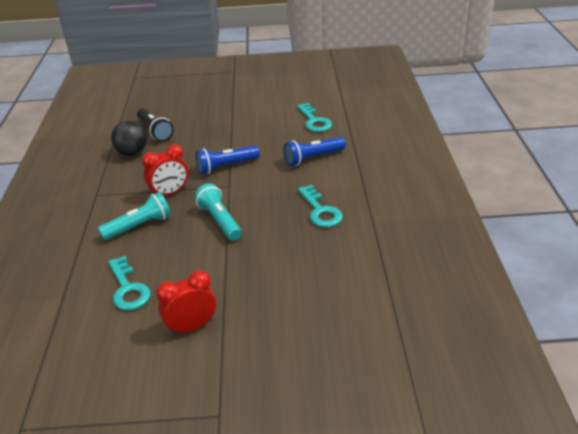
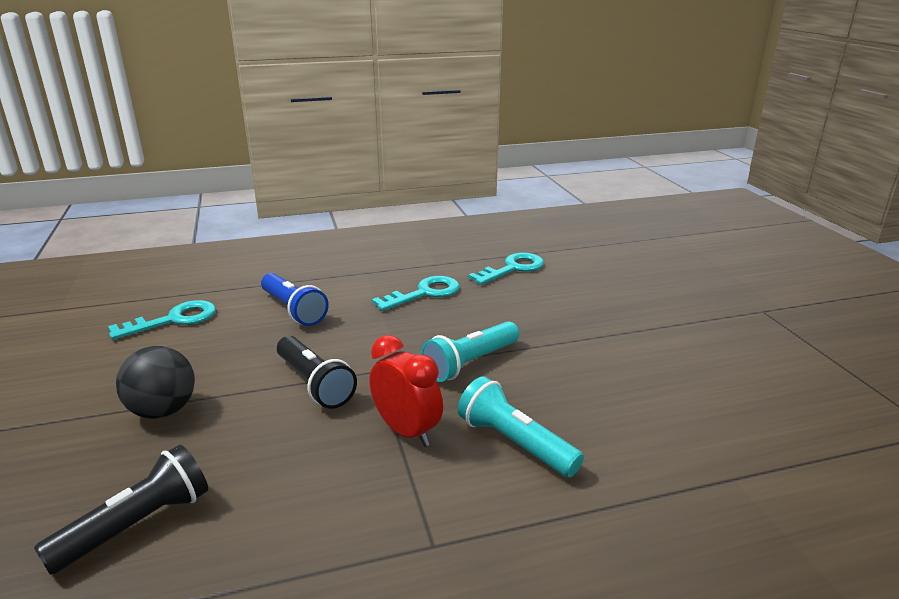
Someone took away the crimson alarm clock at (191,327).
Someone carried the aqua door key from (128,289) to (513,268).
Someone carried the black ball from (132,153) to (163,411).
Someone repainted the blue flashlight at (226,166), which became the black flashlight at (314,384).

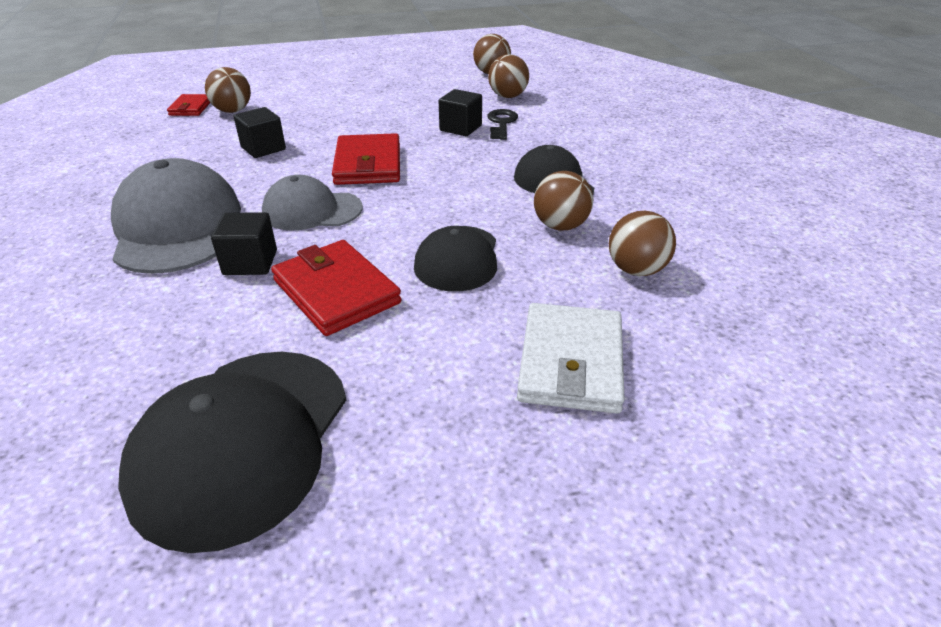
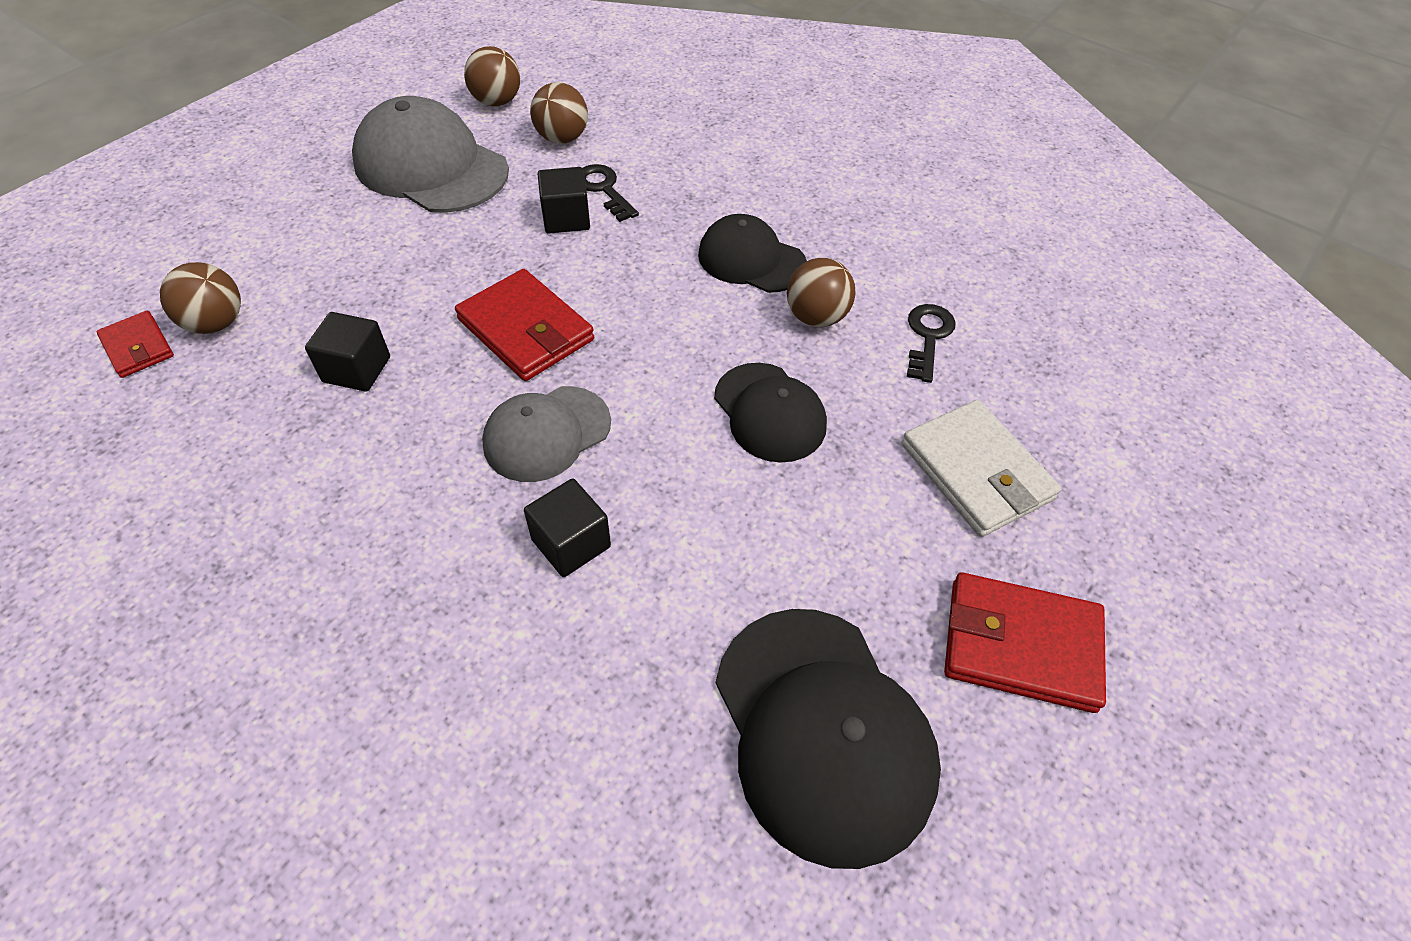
Someone carried the gray peaked cap from (177,226) to (431,166).
Someone carried the crimson wallet from (336,291) to (1021,645).
Someone swapped the brown ball at (636,270) for the black door key at (928,337).

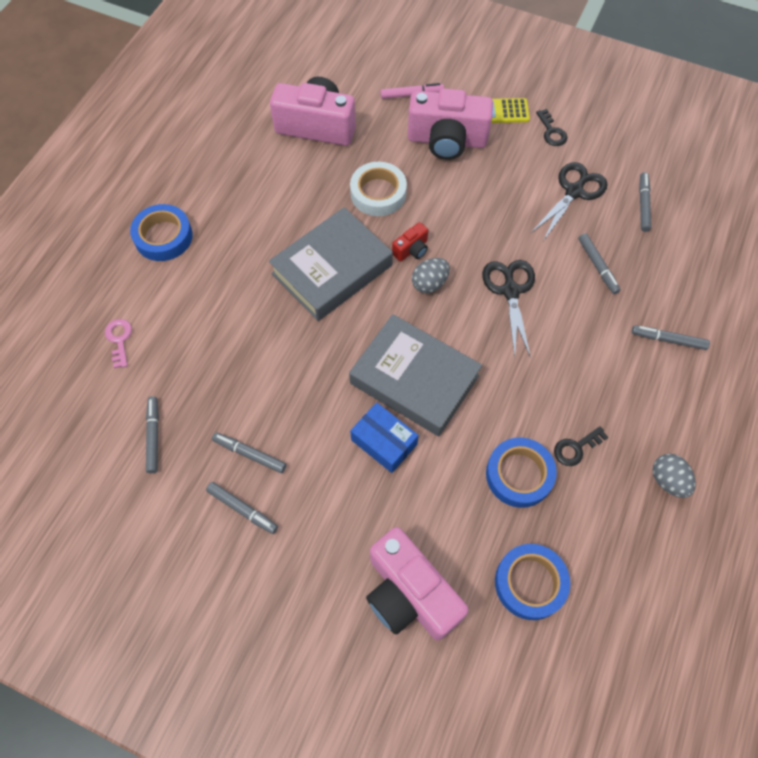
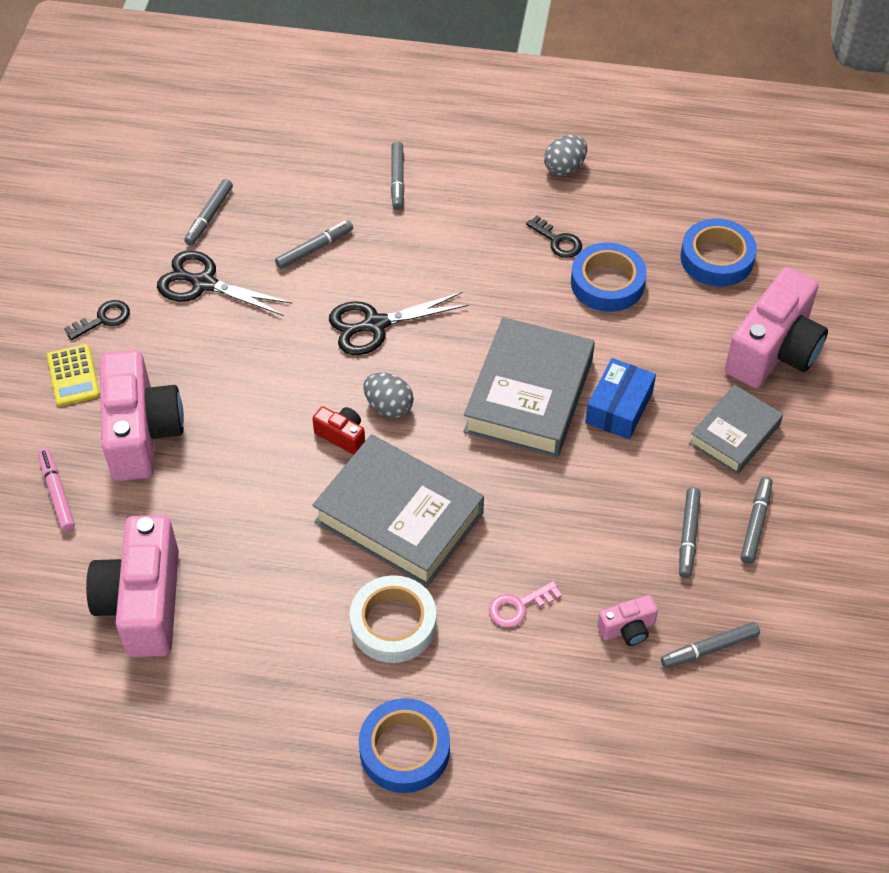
Someone put down the rosy camera at (627,629).
Someone put down the gray hardcover at (734,434).
Someone carried the rosy door key from (119,340) to (519,606).
Someone carried the pure white tape from (378,193) to (393,624).
Someone rotated the gray marker pen at (643,205) by 60 degrees counterclockwise.

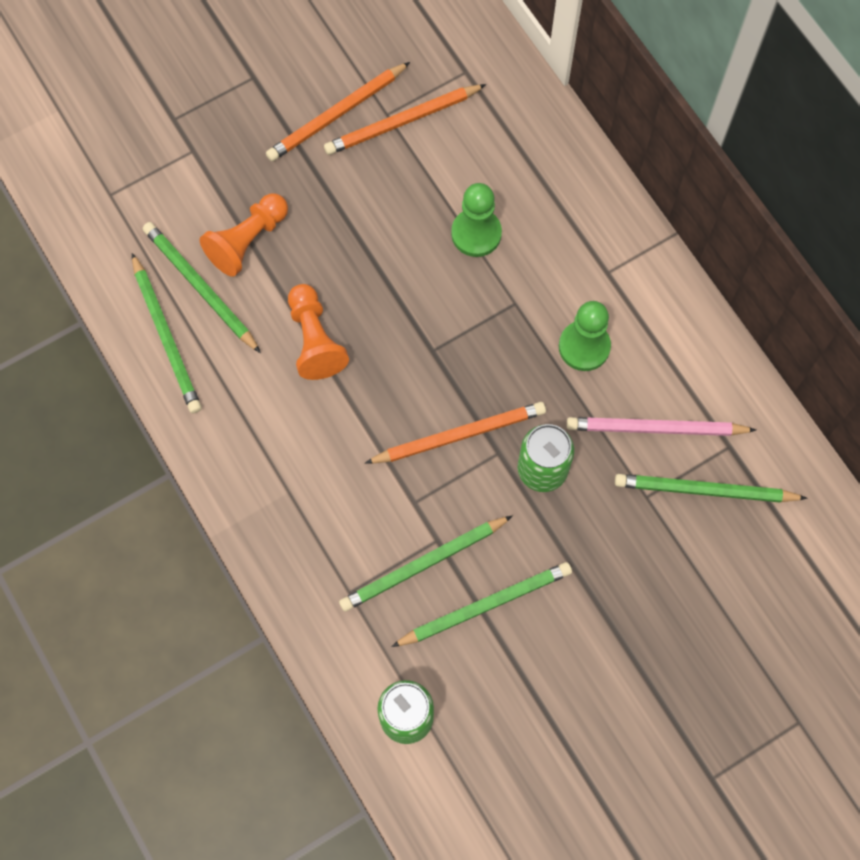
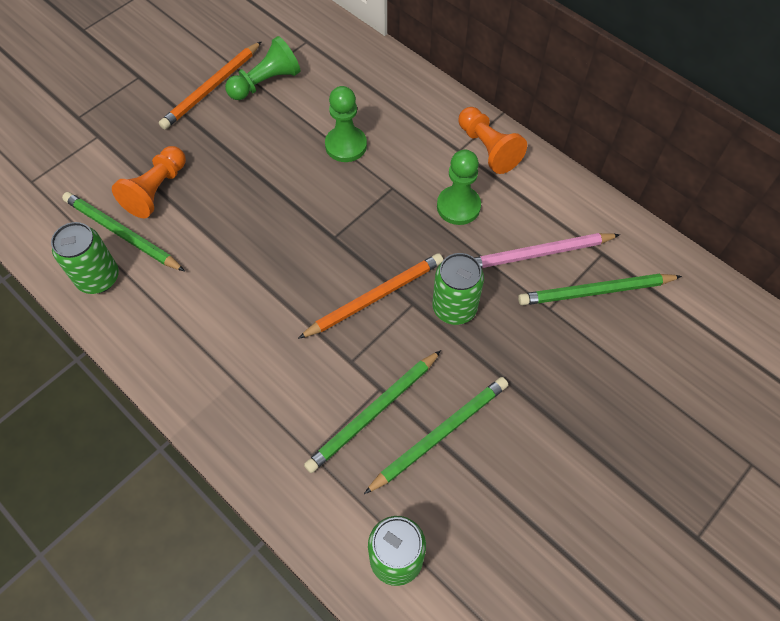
Someone carried the orange pawn from (314,340) to (488,148).
Someone swapped the leaf-green wooden pencil at (166,336) for the leaf-green can at (98,278).
Someone swapped the orange wooden pencil at (402,122) for the leaf-green pawn at (266,82).

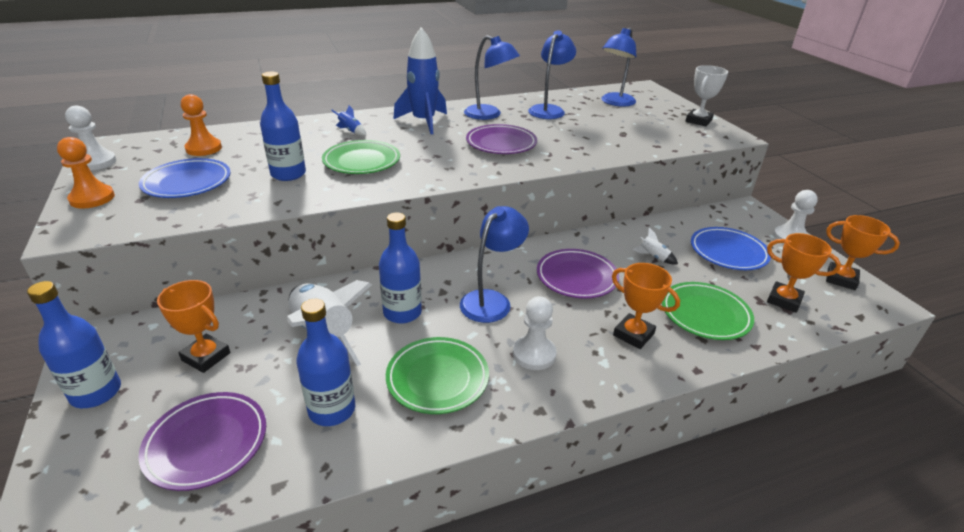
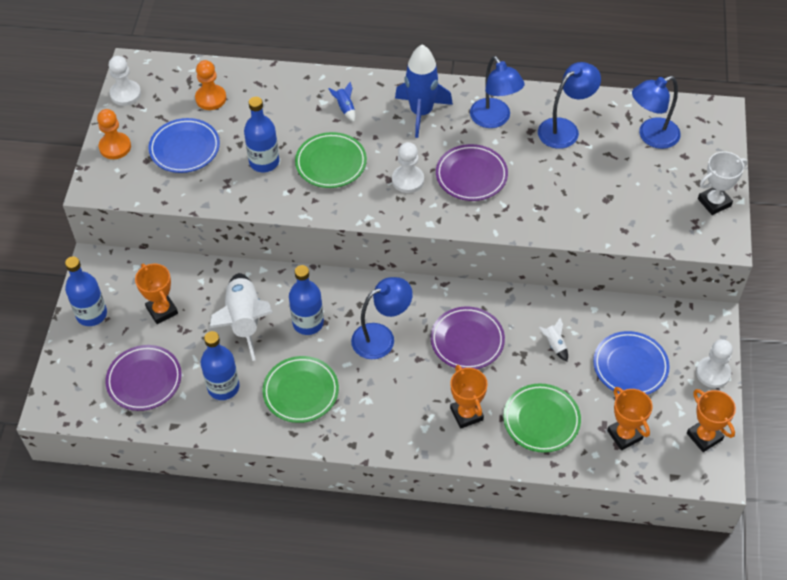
Someone carried the pure white pawn from (534,354) to (408,180).

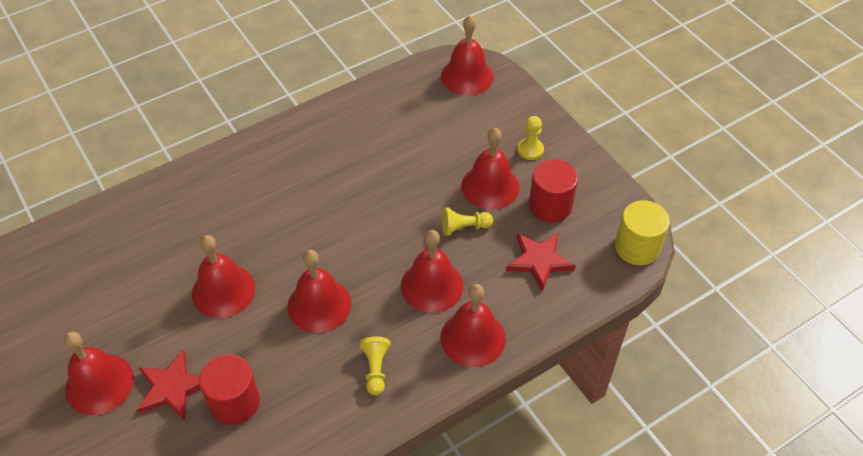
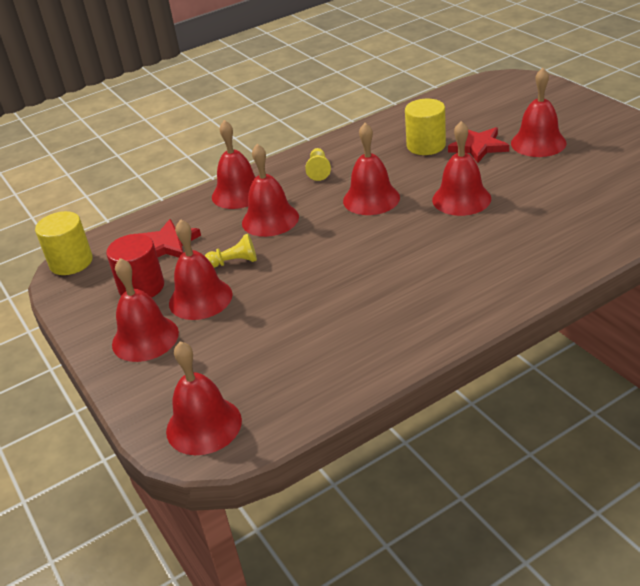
Someone swapped the golden pawn at (530,150) for the crimson bell at (145,338).
Someone repainted the crimson cylinder shape at (235,402), which became the golden cylinder shape at (426,146).

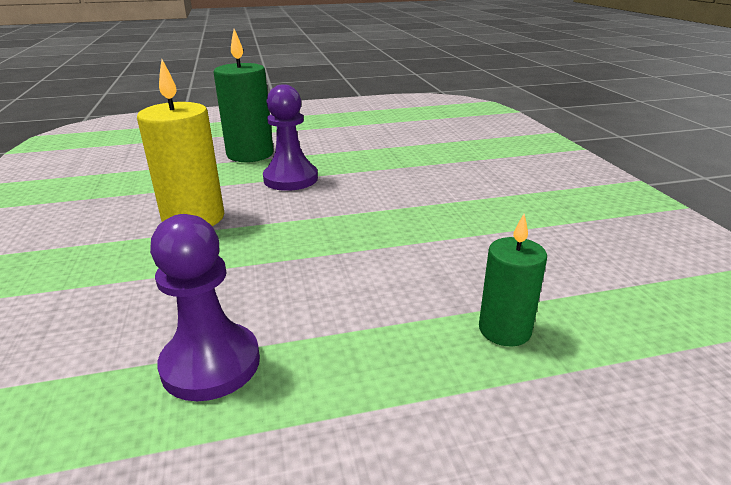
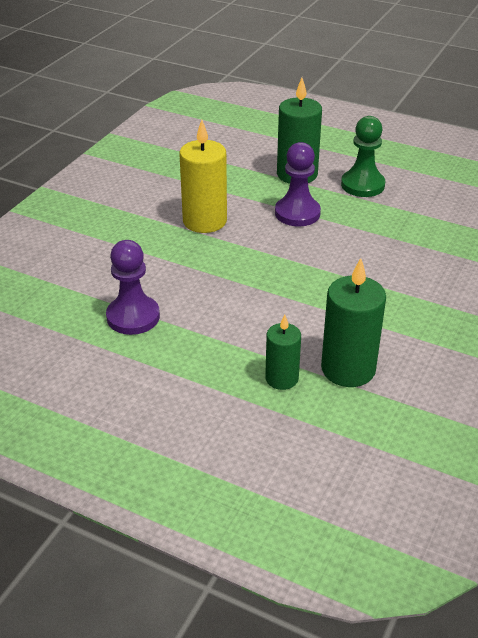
Someone put down the leaf-green wax candle at (348,369).
Someone put down the leaf-green pawn at (362,185).

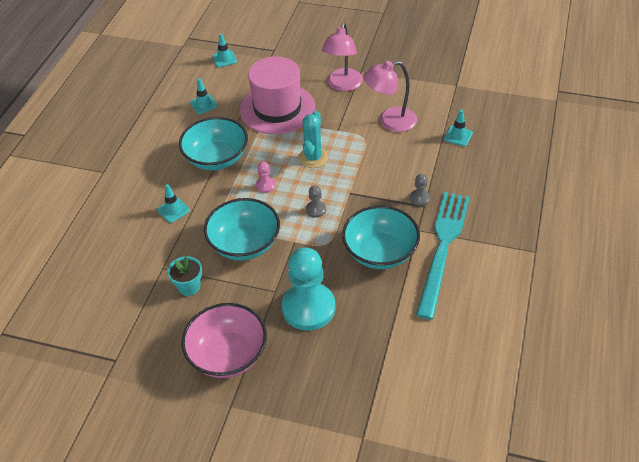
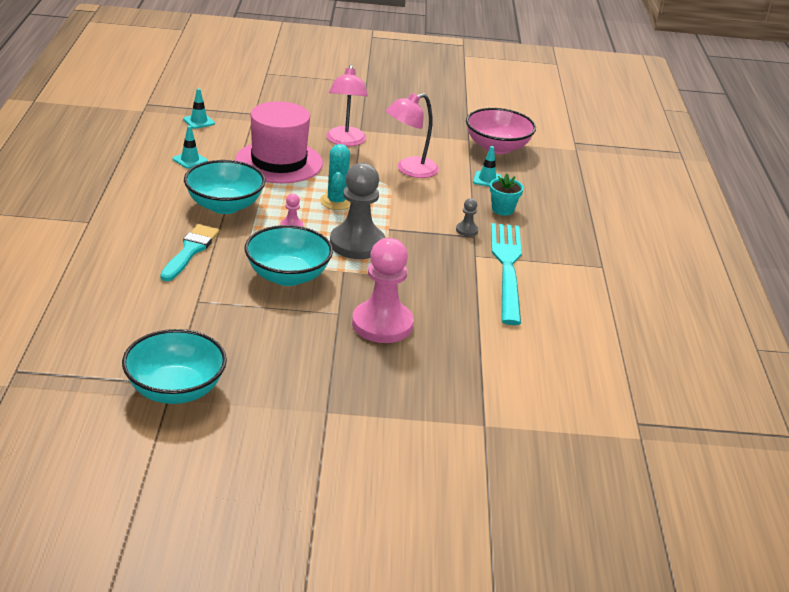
Someone carried the aqua flower pot from (189,286) to (502,209).
Someone carried the rosy deep dish from (228,355) to (497,147).
Someone carried the aqua deep dish from (380,252) to (175,390).
Someone swapped the aqua road cone at (173,210) for the aqua brush at (190,251).
Someone repainted the aqua pawn at (308,308), which became the rosy pawn at (382,324).
Someone scaled the gray pawn at (316,210) by 2.39.

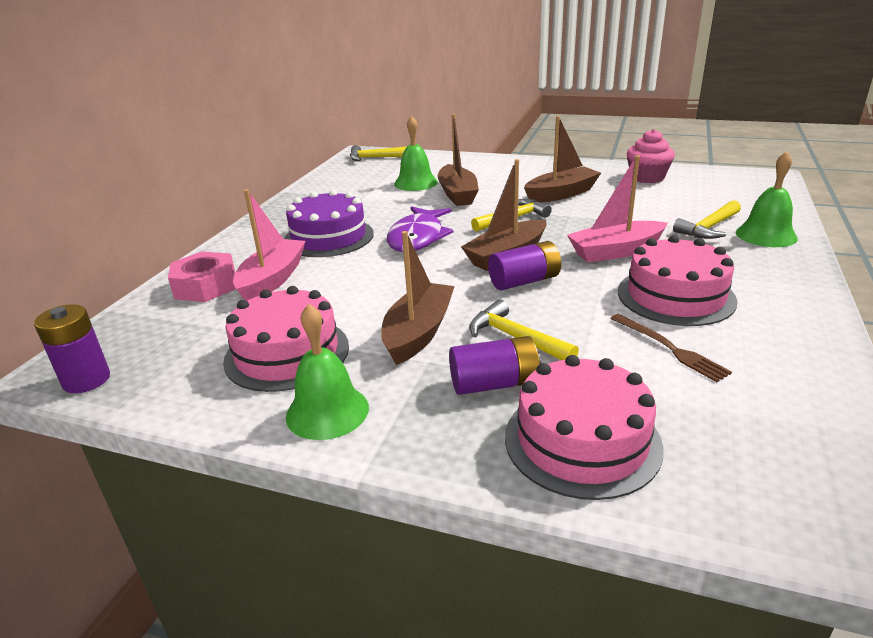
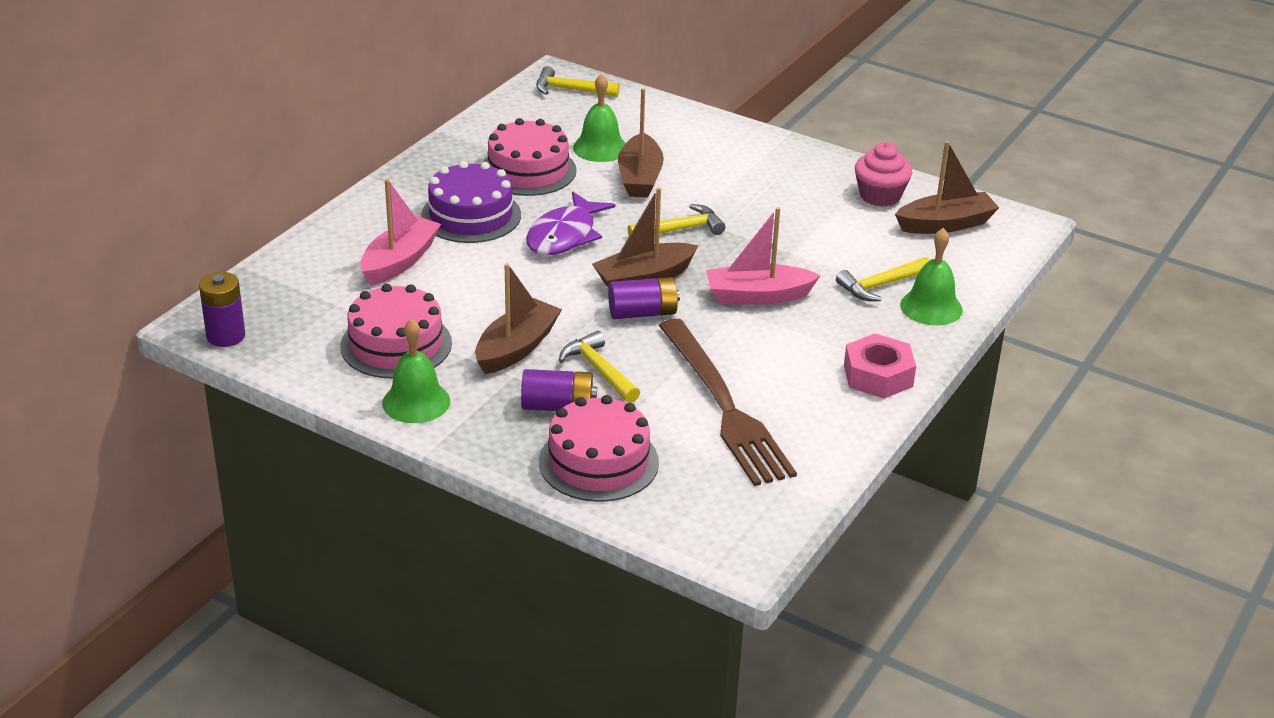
Someone carried the rosy hexagon nut from (206,286) to (878,375).
Someone carried the brown boat from (561,194) to (945,224).
Someone carried the rosy layer cake from (675,296) to (528,170).
Someone scaled the brown fork at (670,348) by 2.21.

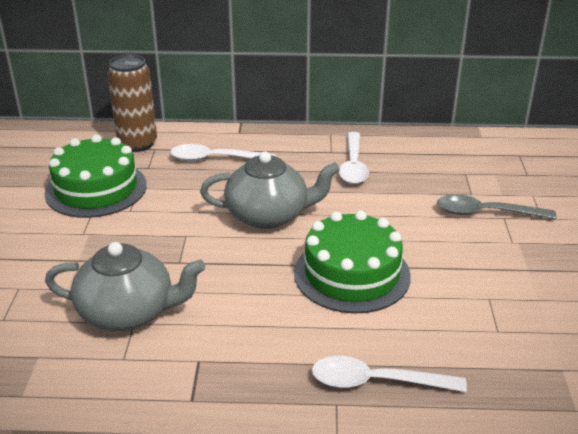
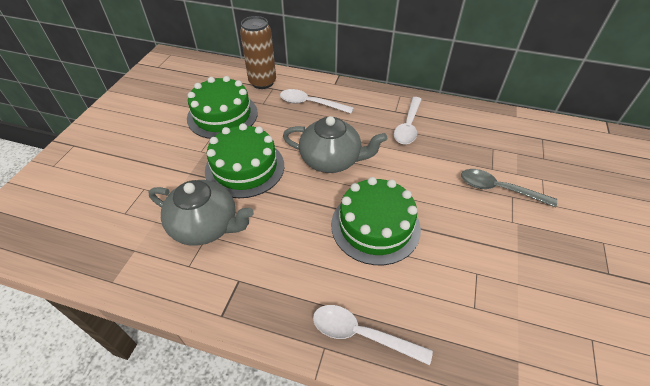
Someone put down the leaf-green layer cake at (245,167).

